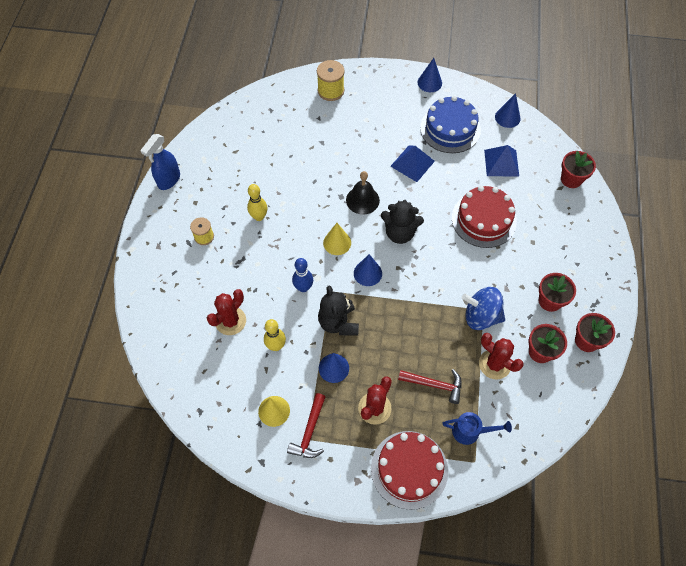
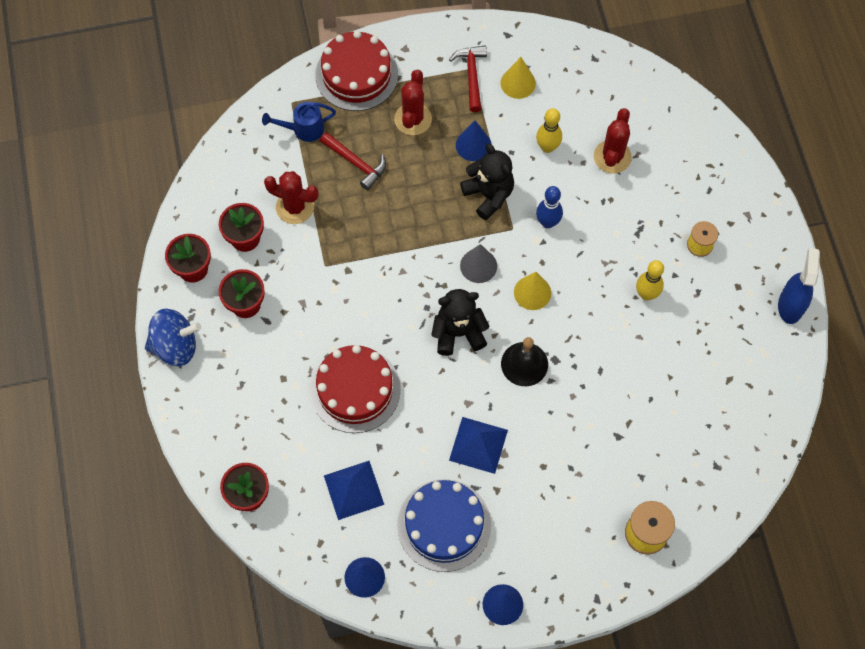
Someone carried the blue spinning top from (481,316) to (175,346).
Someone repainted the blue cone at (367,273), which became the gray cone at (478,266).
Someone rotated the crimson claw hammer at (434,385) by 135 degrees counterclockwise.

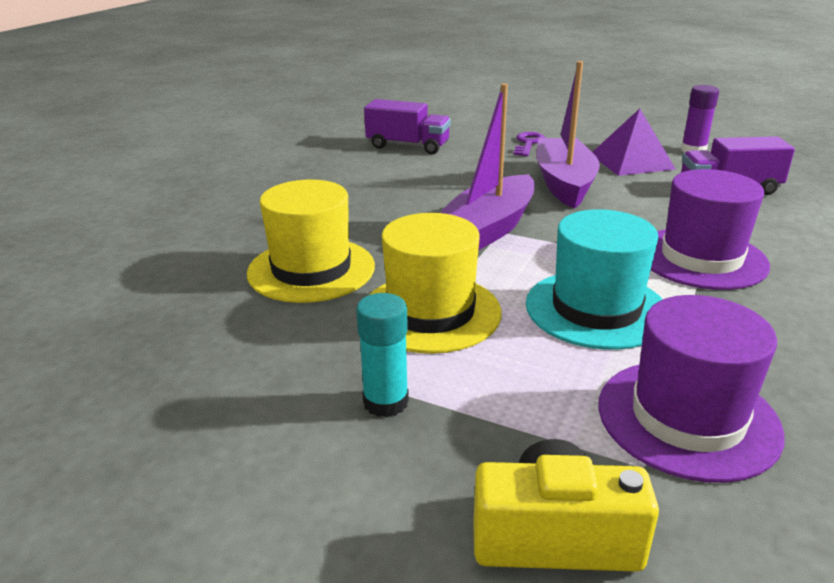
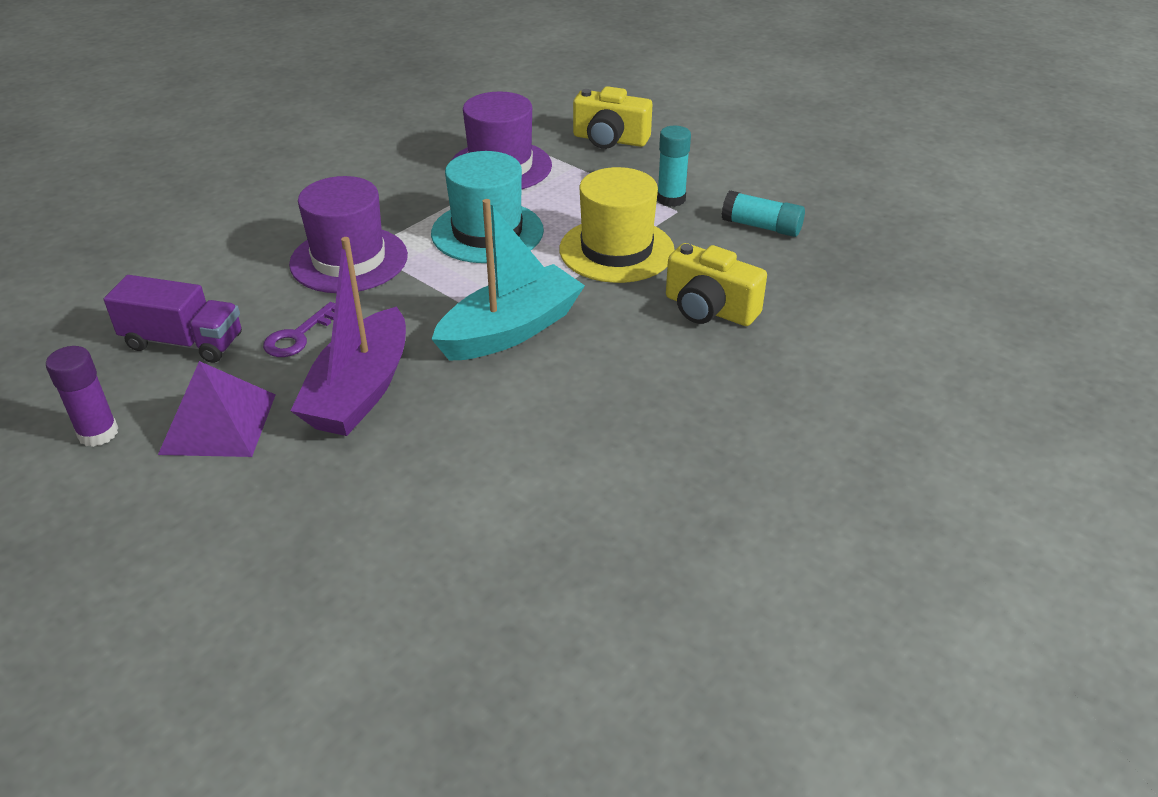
Someone took away the purple lorry at (408,146).
Someone put down the aqua glue stick at (761,226).
Someone carried the purple door key from (528,143) to (298,336).
Someone swapped the golden hat at (311,269) for the golden camera at (709,309).
Someone repainted the purple boat at (488,229), which became the aqua boat at (511,330).

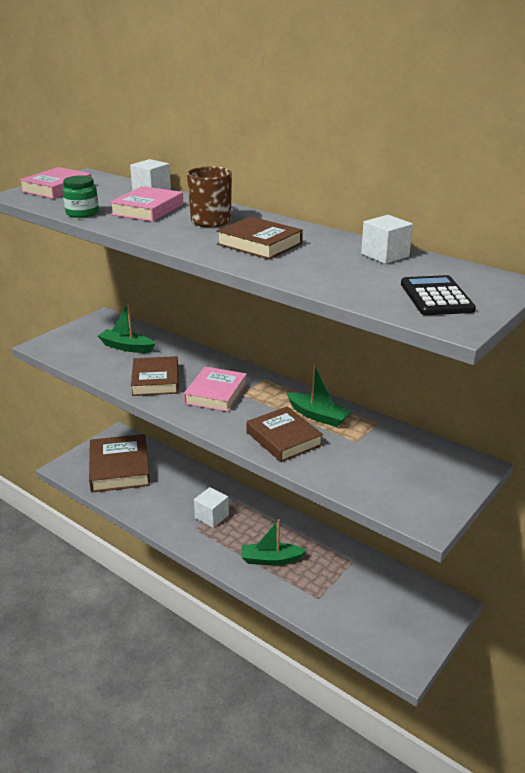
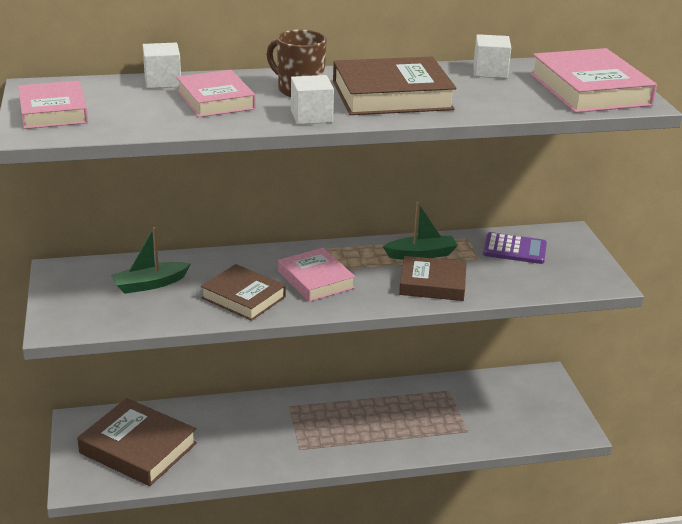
Someone took away the leaf-green preserve jar at (82,213).
Someone took away the leaf-green boat at (271,559).
Someone put down the purple adding machine at (514,249).
Someone carried the pure white block from (212,516) to (311,116).
Someone swapped the black adding machine at (436,297) for the rosy hardcover at (590,89).
Someone scaled the brown hardcover at (259,244) by 1.51.

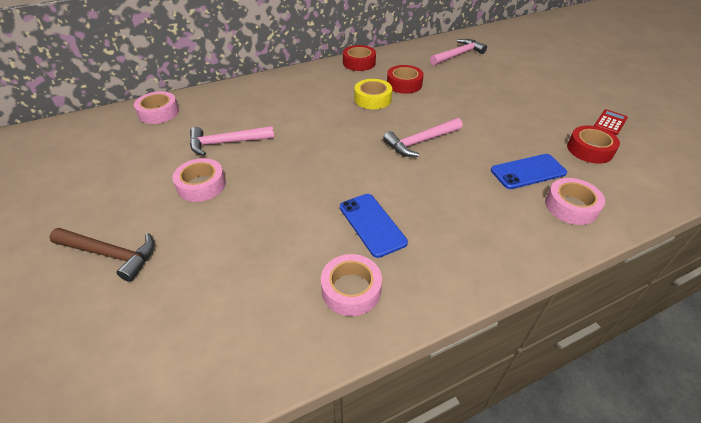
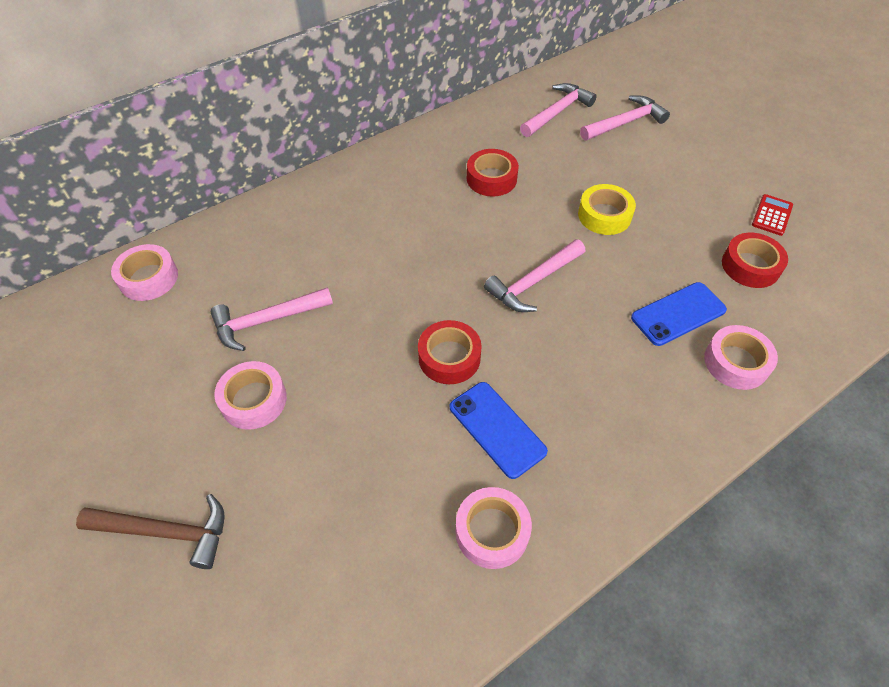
Someone put down the rosy claw hammer at (625,123).
Someone carried the crimson tape from (359,63) to (449,357).
Someone carried the golden tape from (372,99) to (604,215).

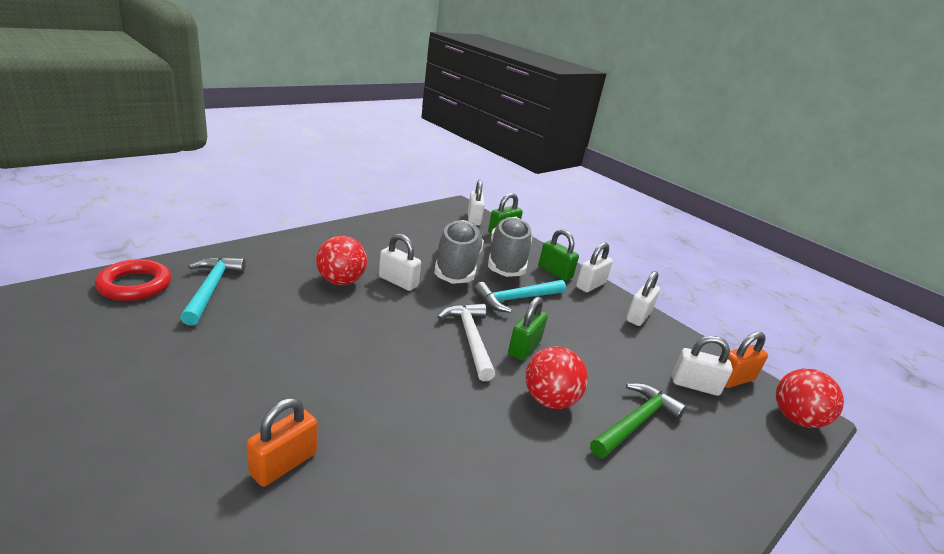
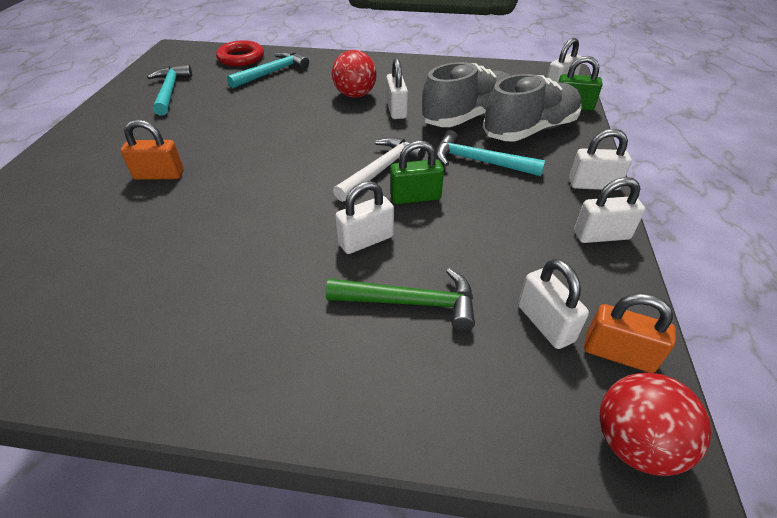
Someone took away the leaf-green padlock at (555,272).
Someone put down the aqua claw hammer at (170,91).
Someone swapped the crimson ball at (549,400) for the pure white padlock at (366,240).

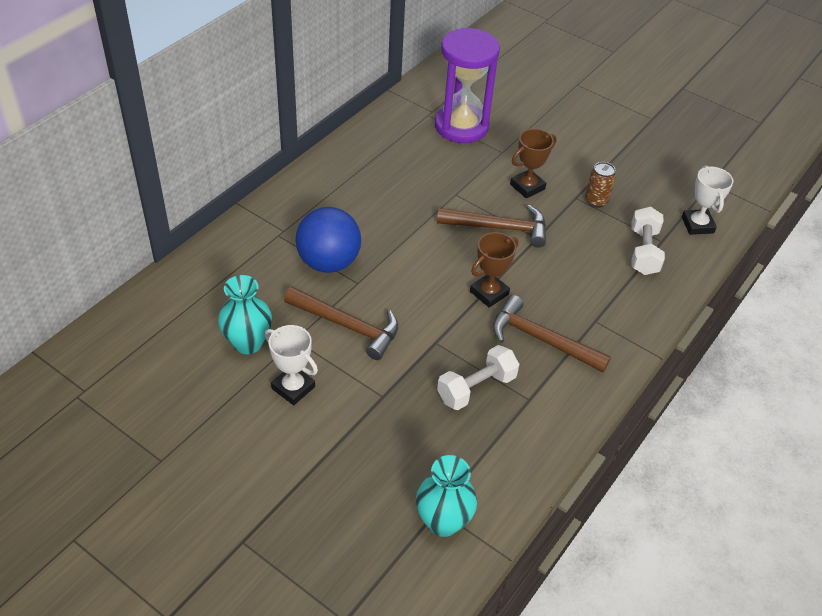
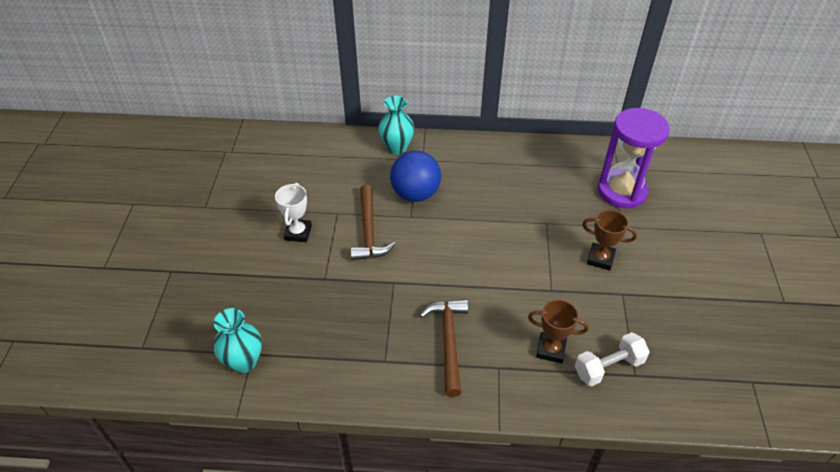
Someone took away the brown claw hammer at (499,228).
Someone took away the pure white free weight at (476,388).
Someone took away the brown can at (596,201).
Someone took away the pure white prize cup at (697,225).
Someone carried the aqua vase from (248,343) to (397,147).
Someone carried the brown prize cup from (489,293) to (551,350).

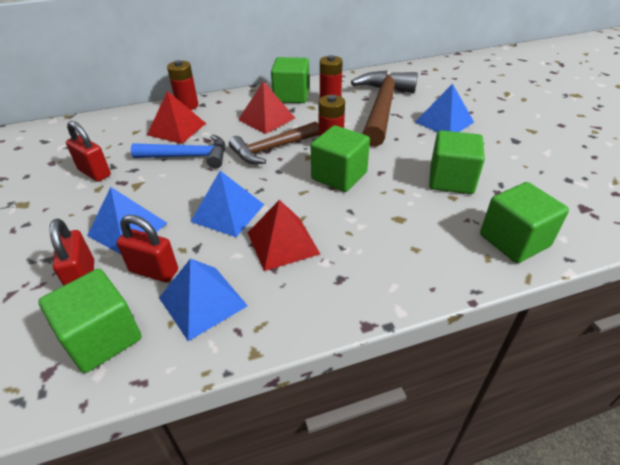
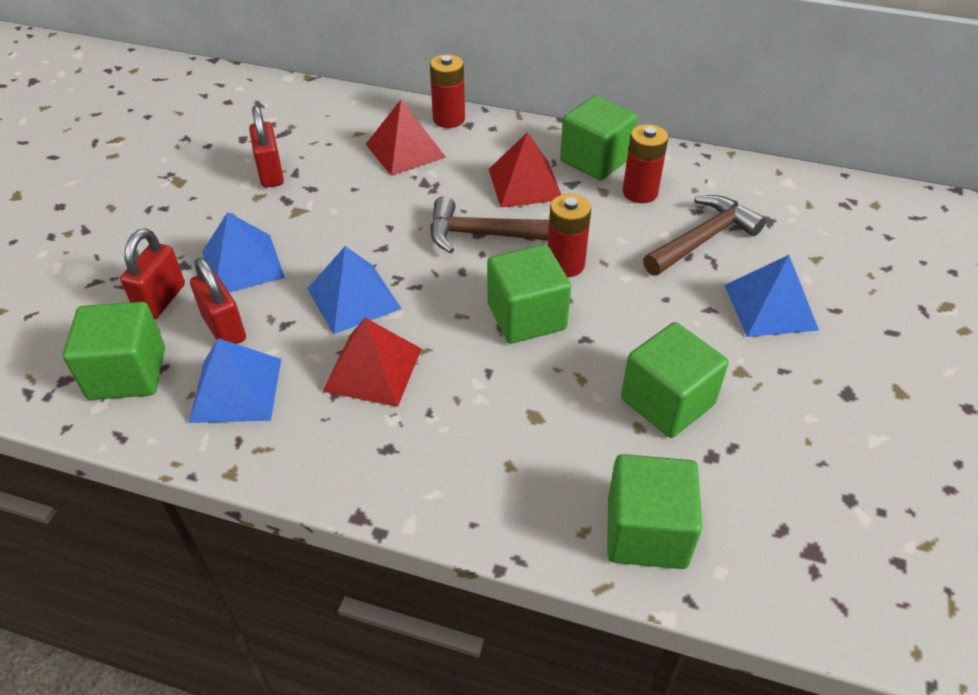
Someone took away the blue claw hammer at (188,157).
Someone scaled the brown claw hammer at (382,108) by 0.63.

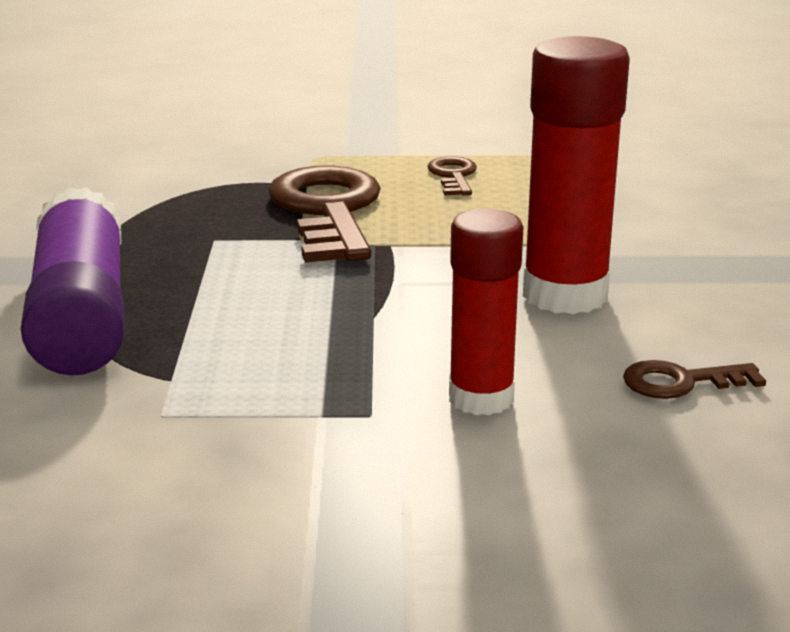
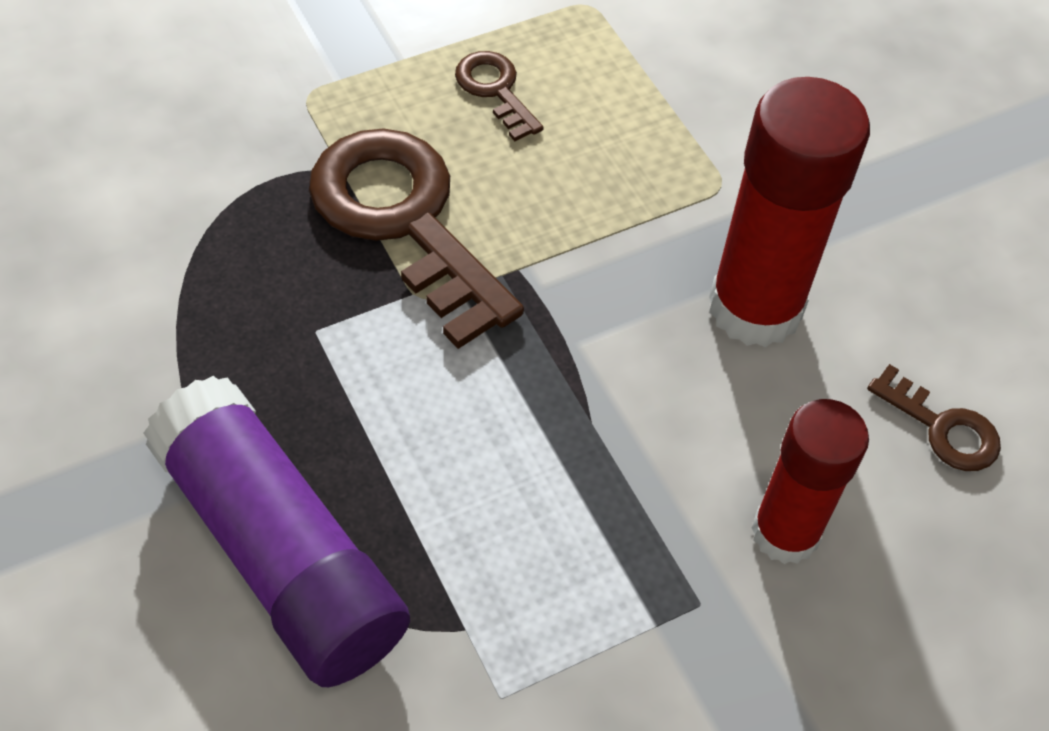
Someone rotated the brown door key at (681,382) by 105 degrees counterclockwise.

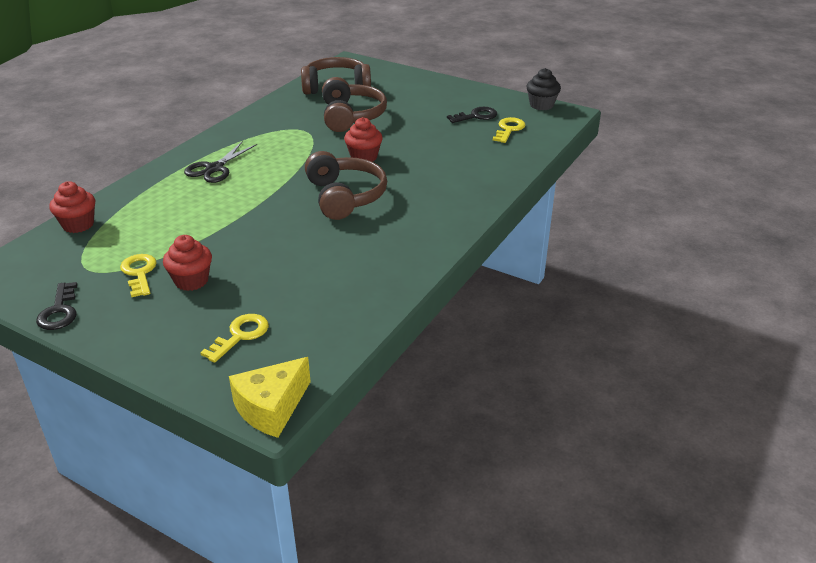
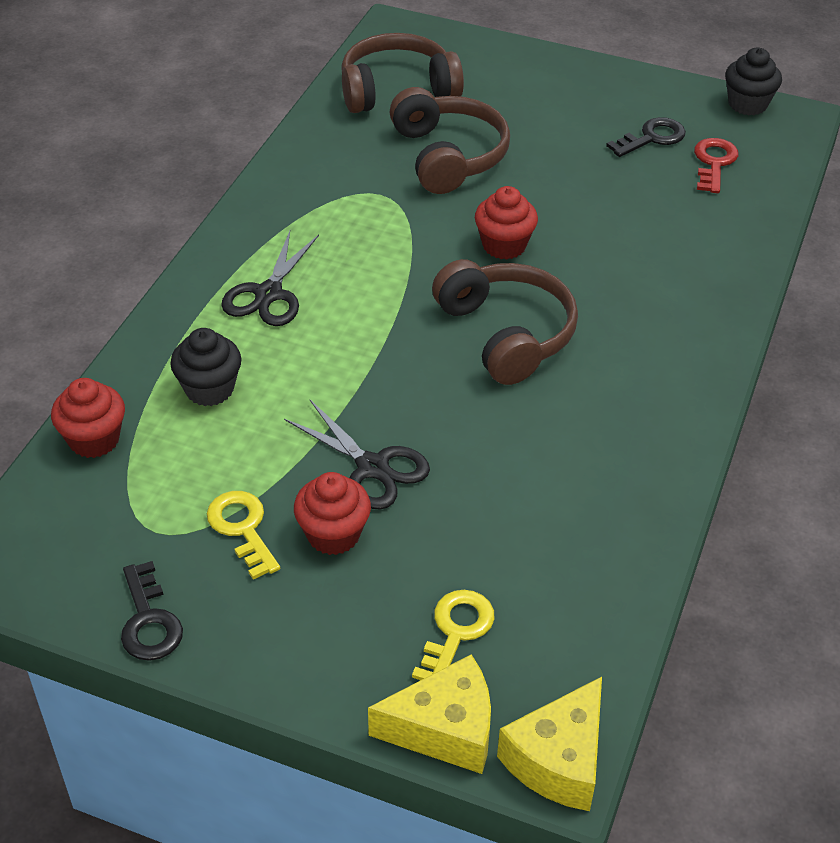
Someone put down the black fairy cake at (209,389).
Someone put down the black shears at (372,467).
Someone put down the golden cheese at (445,729).
Someone repainted the golden door key at (509,129), which became the crimson door key at (714,163).

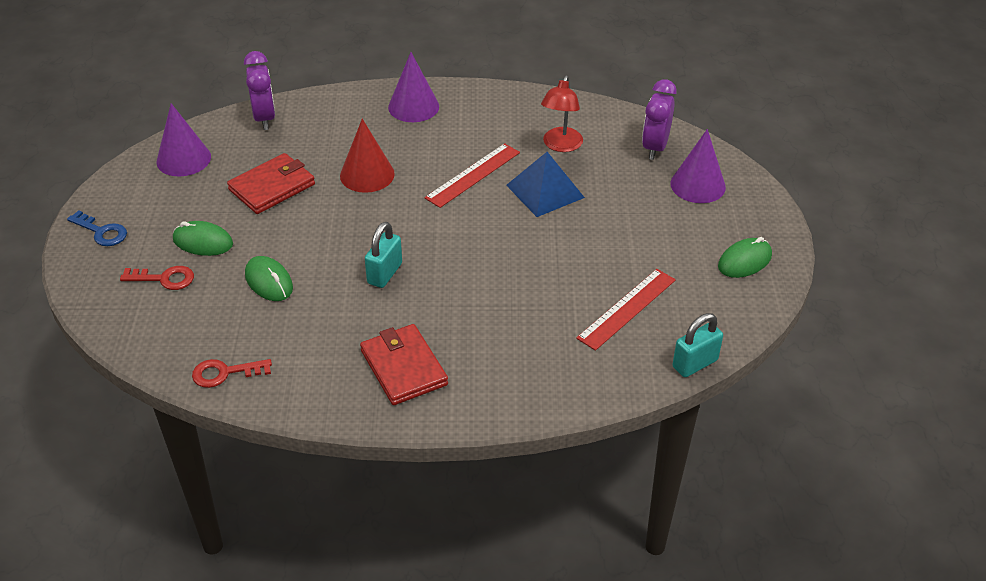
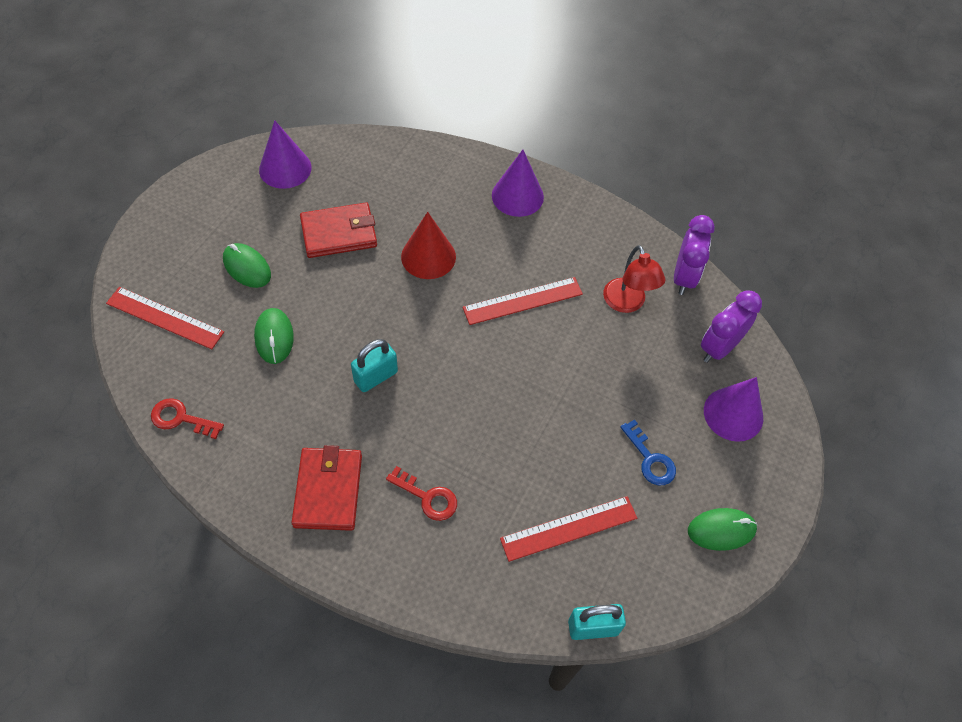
Someone took away the blue pyramid at (545,191).
Someone put down the crimson straightedge at (164,318).
Someone carried the blue door key from (101,232) to (650,459).
Someone carried the crimson door key from (164,279) to (427,497).
Someone carried the purple alarm clock from (264,118) to (684,277).
Someone rotated the crimson desk lamp at (560,145) by 60 degrees counterclockwise.

